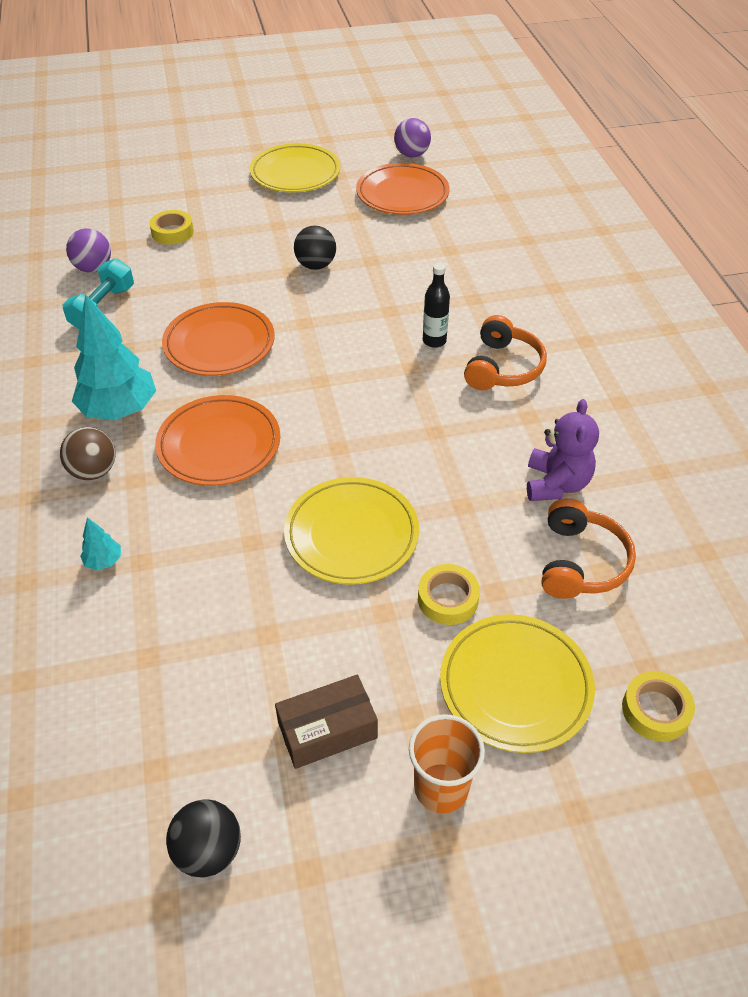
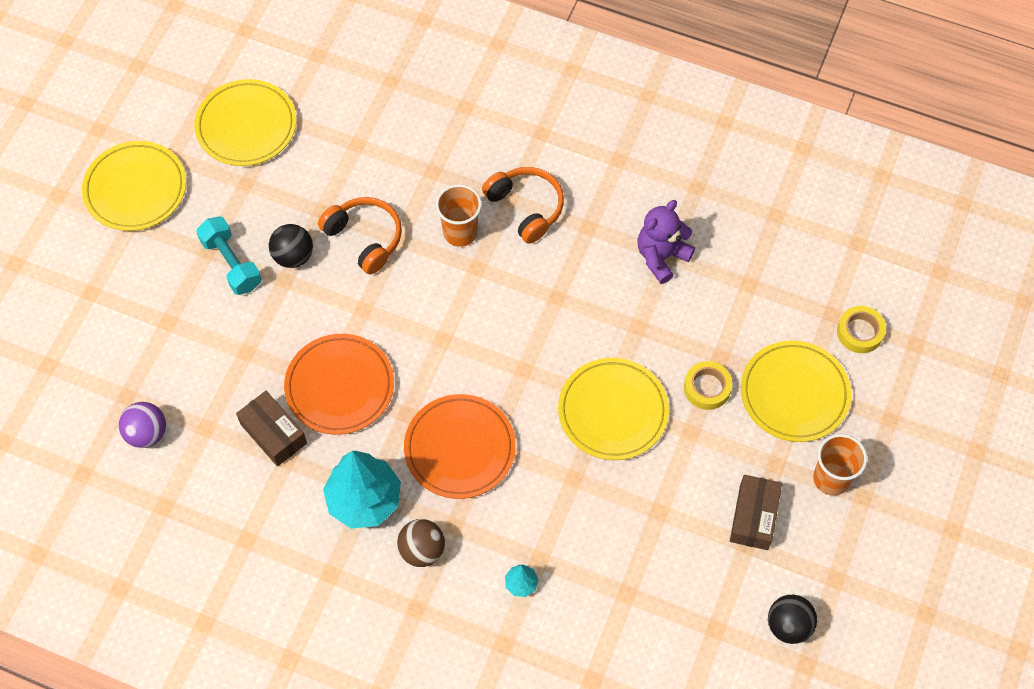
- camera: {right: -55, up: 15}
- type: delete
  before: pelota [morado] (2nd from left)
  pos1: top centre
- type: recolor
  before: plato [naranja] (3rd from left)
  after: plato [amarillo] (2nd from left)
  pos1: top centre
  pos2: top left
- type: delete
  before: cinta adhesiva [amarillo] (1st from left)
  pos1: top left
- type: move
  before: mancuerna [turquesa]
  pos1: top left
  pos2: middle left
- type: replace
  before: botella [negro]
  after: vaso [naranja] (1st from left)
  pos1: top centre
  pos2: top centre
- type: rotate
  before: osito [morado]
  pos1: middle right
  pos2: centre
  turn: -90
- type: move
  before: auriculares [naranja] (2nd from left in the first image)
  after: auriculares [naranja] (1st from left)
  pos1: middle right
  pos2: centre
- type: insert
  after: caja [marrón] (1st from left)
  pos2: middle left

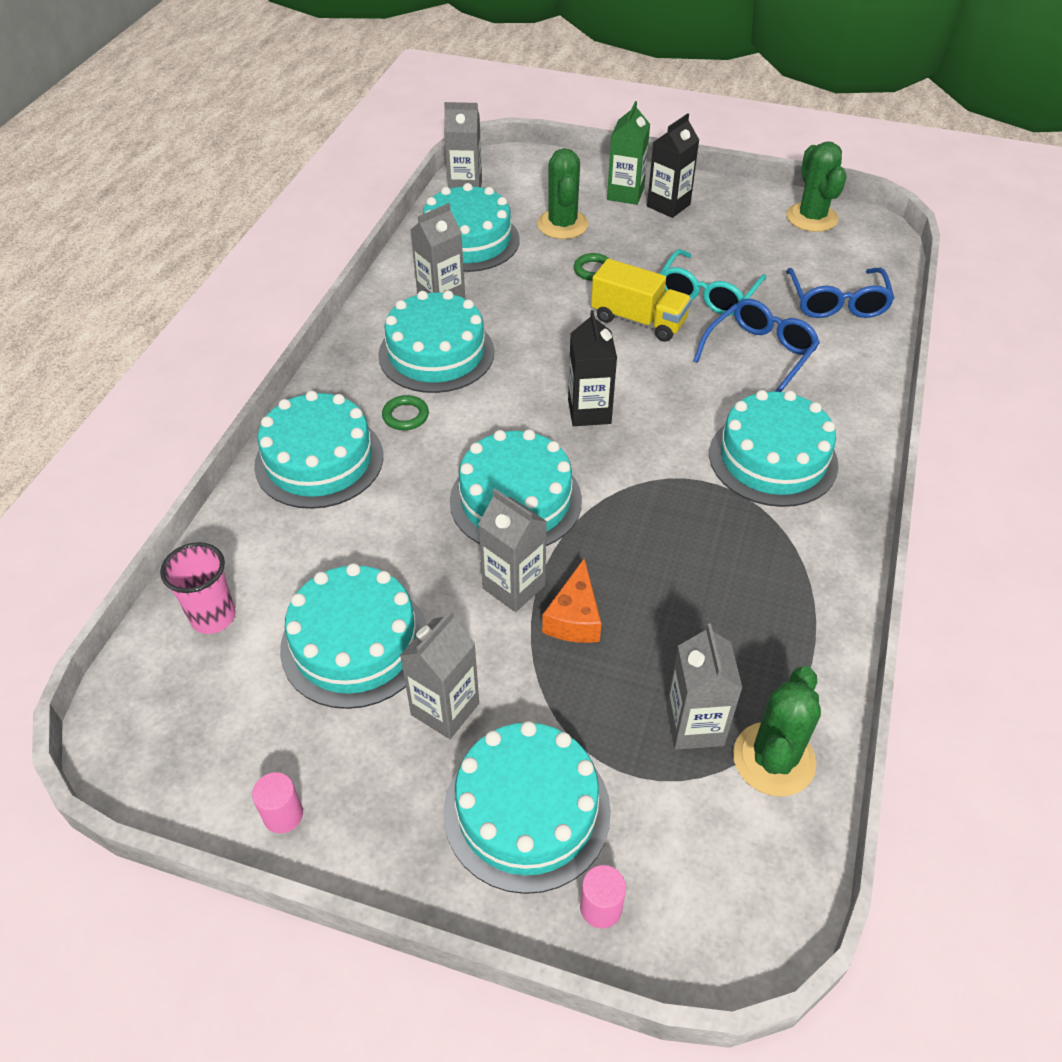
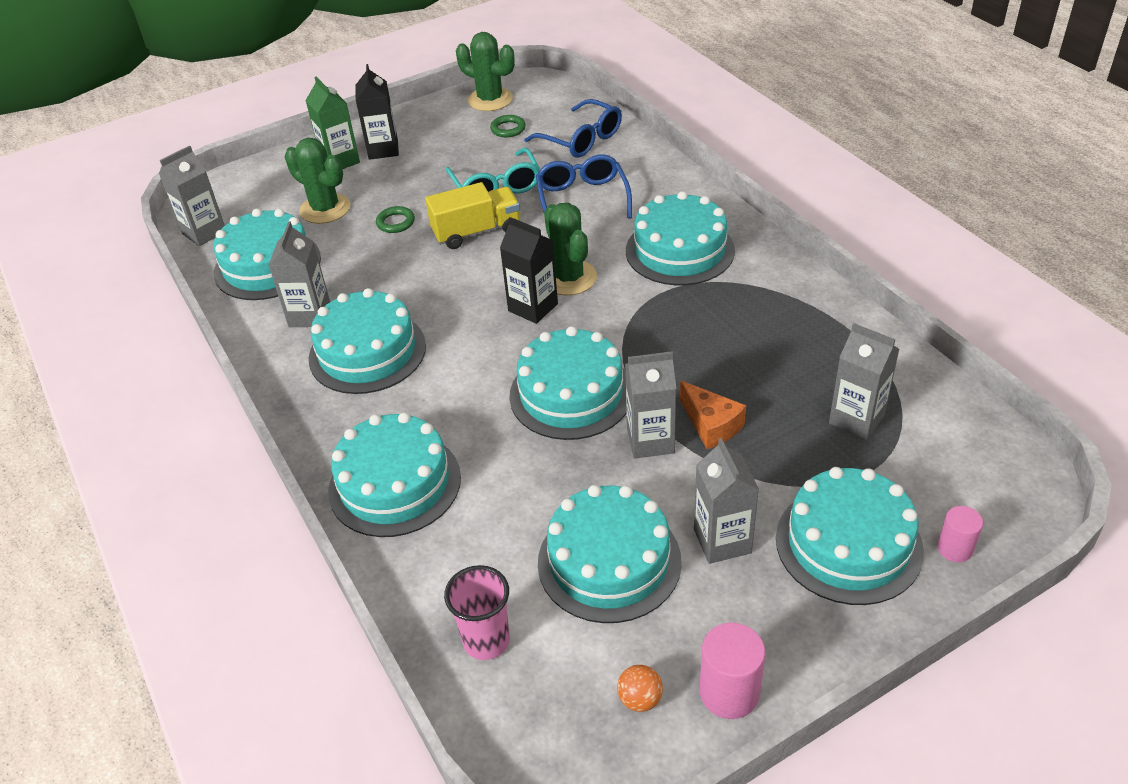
- camera: {right: -45, up: -5}
- type: move
  before: anillo [verde] (1st from left in the first image)
  after: anillo [verde] (2nd from left)
  pos1: centre
  pos2: top centre
- type: move
  before: cactus [verde] (2nd from left in the first image)
  after: cactus [verde] (3rd from left)
  pos1: bottom right
  pos2: top centre
- type: resize
  before: cilindro [rosa] (1st from left)
  pos1: bottom left
  pos2: bottom centre
  scale: 1.57
- type: insert
  after: pelota [naranja]
  pos2: bottom centre

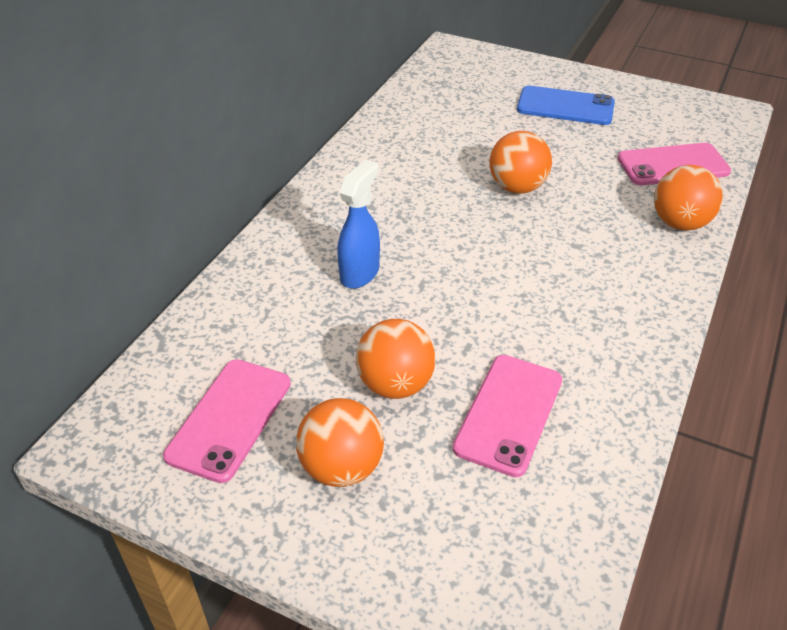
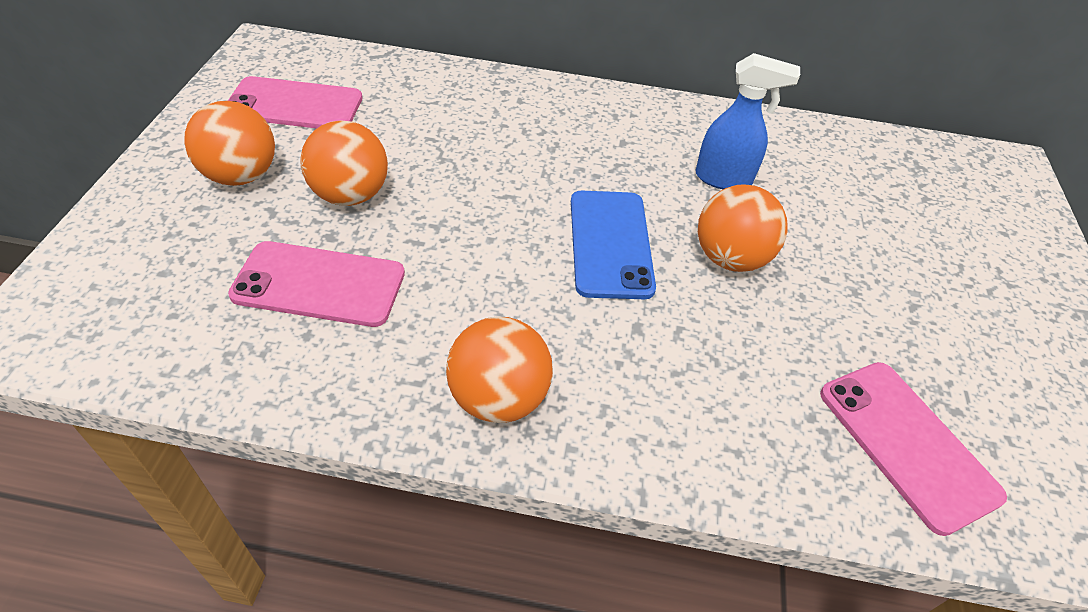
- camera: {right: 70, up: 5}
- type: move
  before: móvil [azul]
  pos1: top right
  pos2: centre
- type: move
  before: pulverizador [azul]
  pos1: centre
  pos2: top right
- type: move
  before: pelota [naranja] (4th from left in the first image)
  after: pelota [naranja] (3rd from left)
  pos1: top right
  pos2: centre

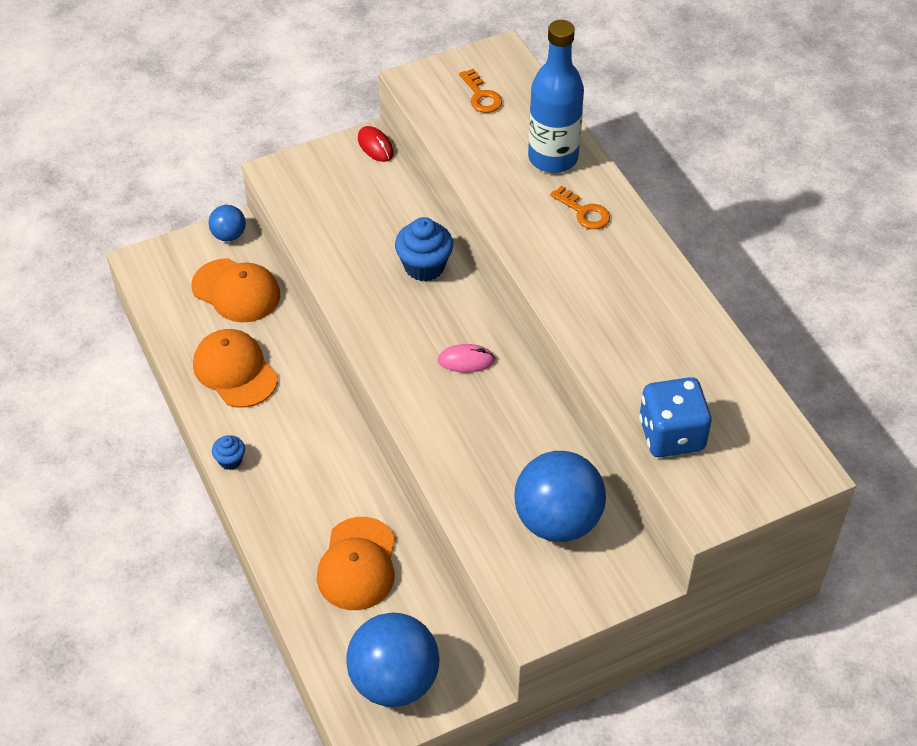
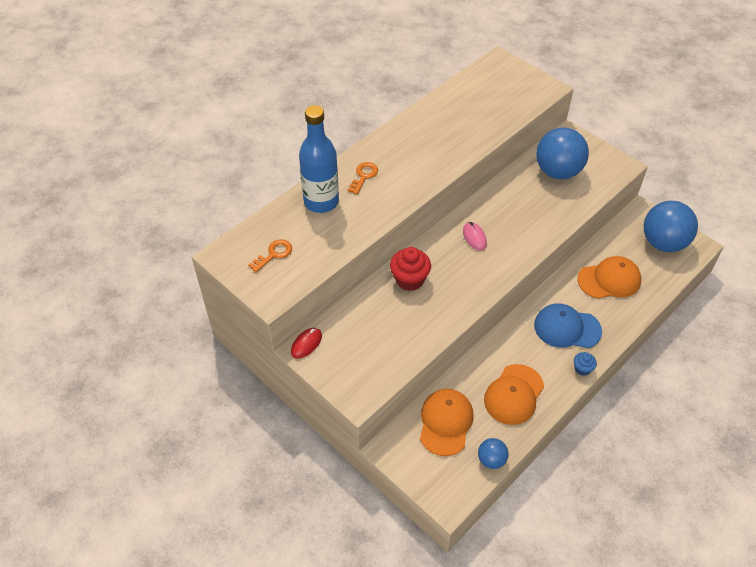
- camera: {right: -110, up: 0}
- type: move
  before: pelota [azul] (1st from left)
  pos1: top left
  pos2: bottom centre
- type: recolor
  before: magdalena [azul] (2nd from left)
  after: magdalena [rojo]
  pos1: centre
  pos2: centre
- type: delete
  before: dado [azul]
  pos1: middle right
- type: insert
  after: gorra [azul]
  pos2: middle right

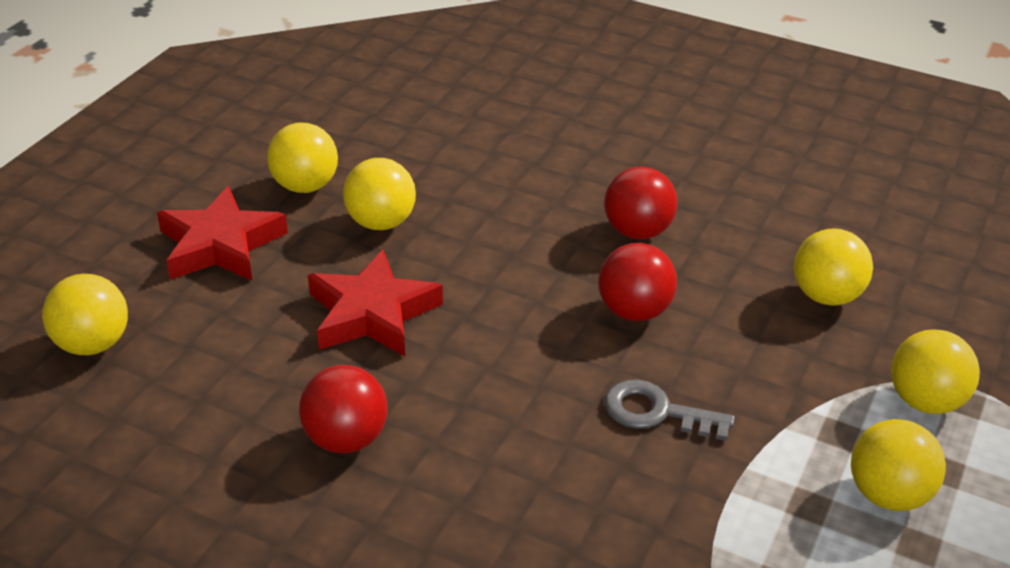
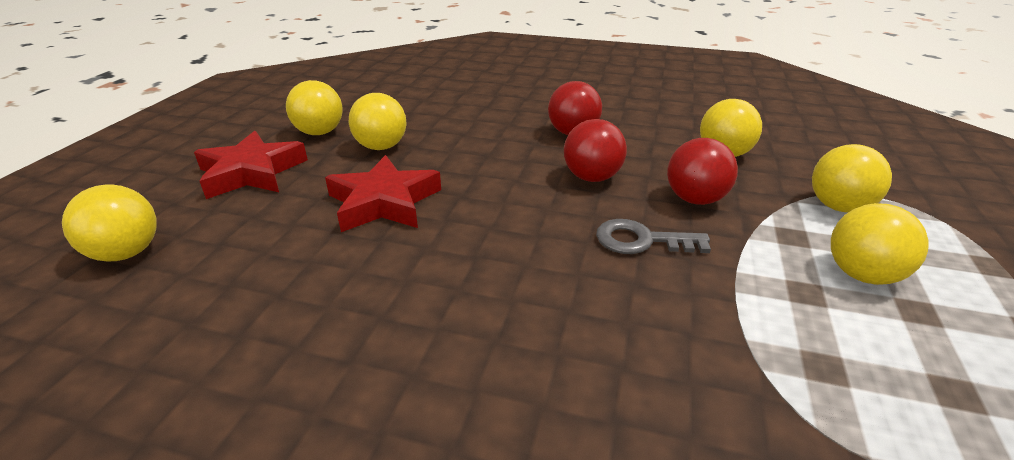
- camera: {right: -10, up: -5}
- type: move
  before: pelota [rojo] (1st from left in the first image)
  after: pelota [rojo] (3rd from left)
  pos1: bottom centre
  pos2: middle right

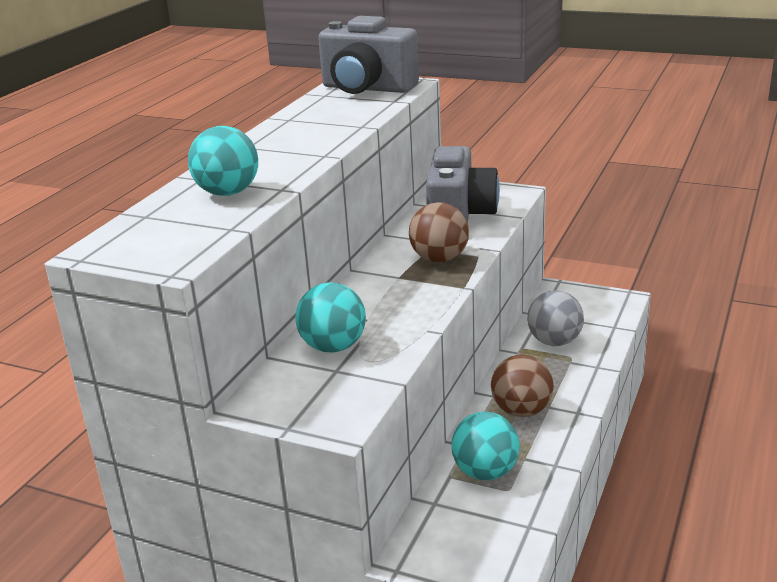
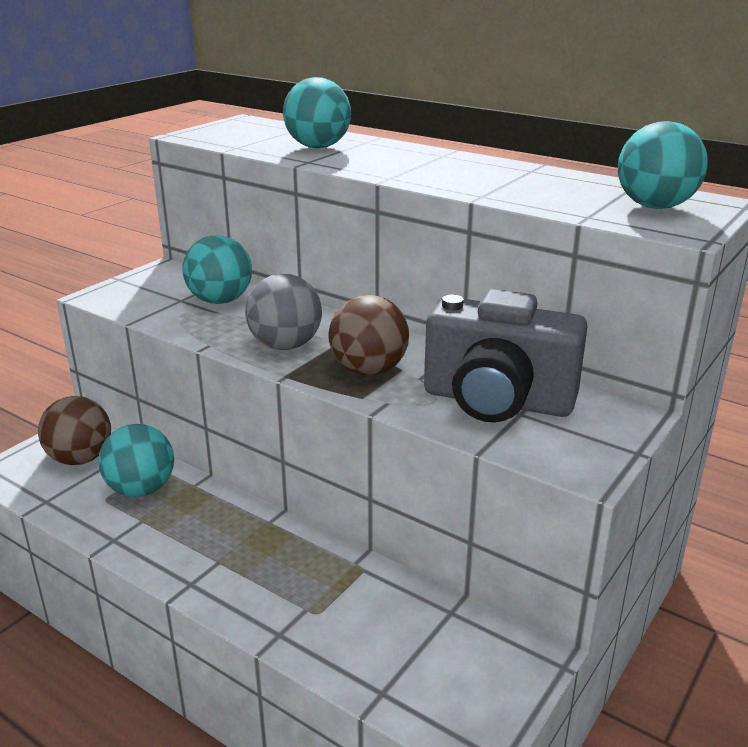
- camera: {right: 100, up: 0}
- type: replace
  before: cámara [gris] (1st from left)
  after: pelota [turquesa] (4th from left)
  pos1: top centre
  pos2: top right
- type: move
  before: pelota [gris]
  pos1: middle right
  pos2: centre
- type: move
  before: pelota [marrón] (2nd from left in the first image)
  after: pelota [marrón] (1st from left)
  pos1: middle right
  pos2: middle left

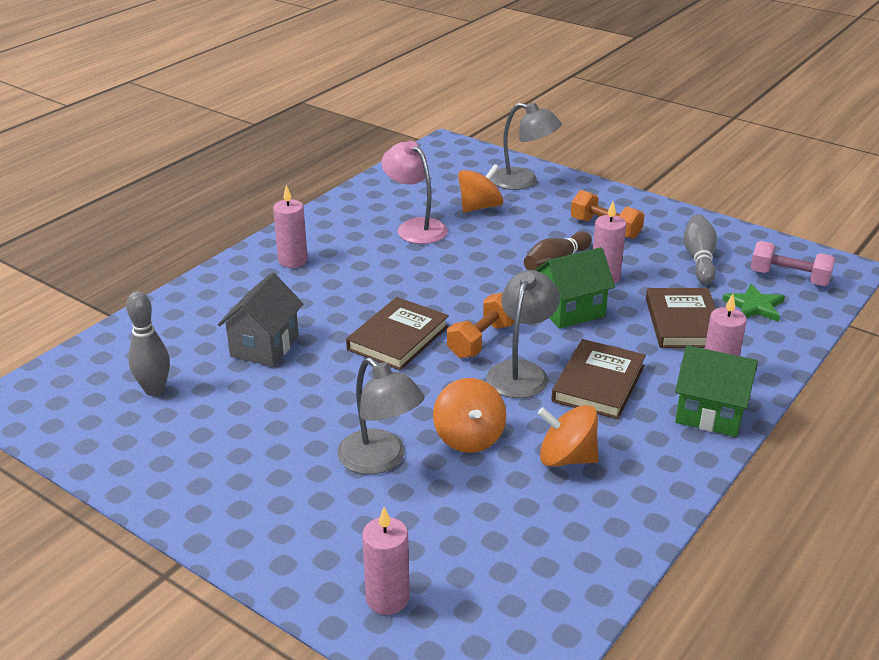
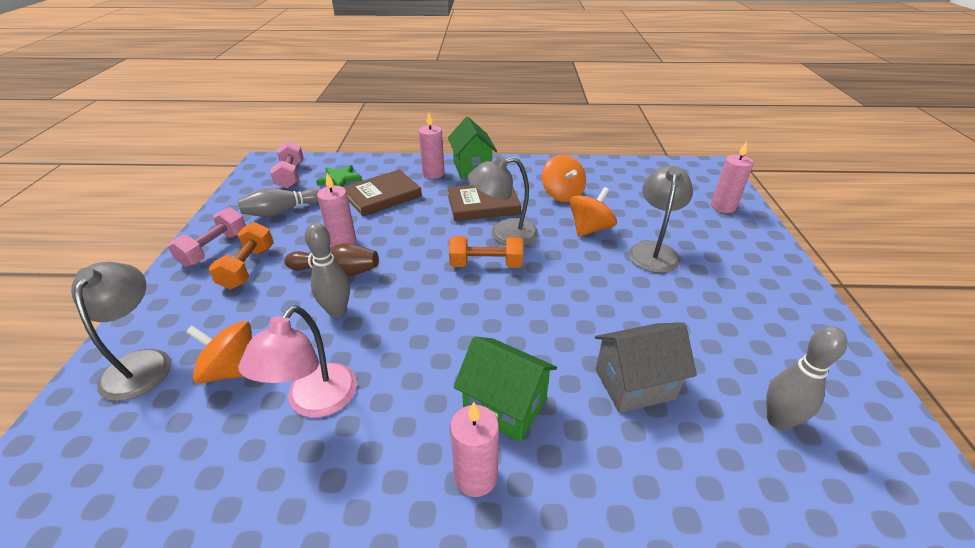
- camera: {right: -125, up: 5}
- type: move
  before: casa [verde] (1st from left in the first image)
  after: casa [verde] (2nd from left)
  pos1: centre
  pos2: bottom centre
- type: delete
  before: libro [marrón] (1st from left)
  pos1: centre
- type: insert
  after: mancuerna [rosa] (1st from left)
  pos2: middle left
- type: insert
  after: bolo [gris] (2nd from left)
  pos2: centre

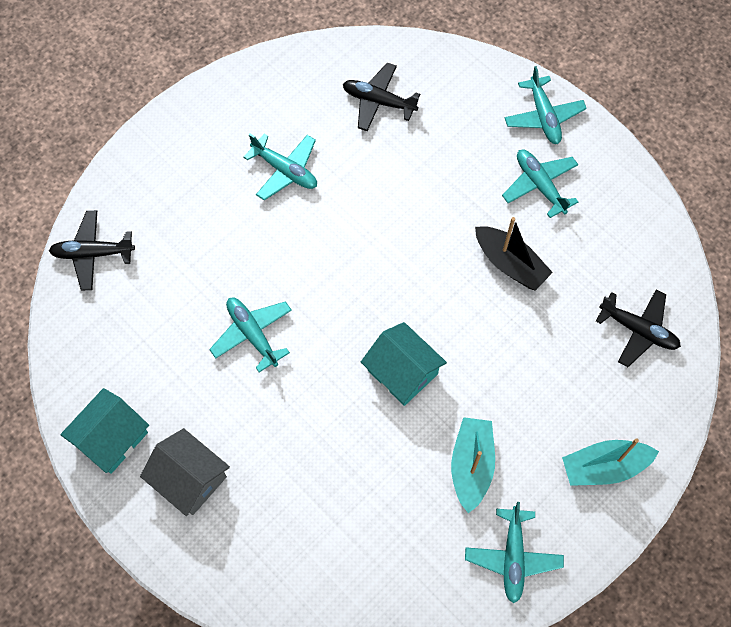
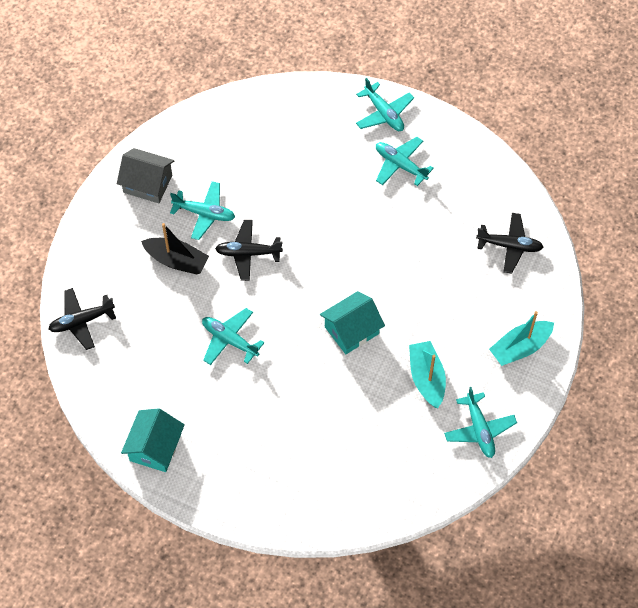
- camera: {right: -20, up: -5}
- type: move
  before: avión [negro] (2nd from left)
  pos1: top centre
  pos2: centre
- type: move
  before: barco [negro]
  pos1: middle right
  pos2: middle left
- type: rotate
  before: casa [turquesa] (2nd from left)
  pos1: centre
  pos2: centre
  turn: -60
- type: move
  before: casa [gris]
  pos1: bottom left
  pos2: top left

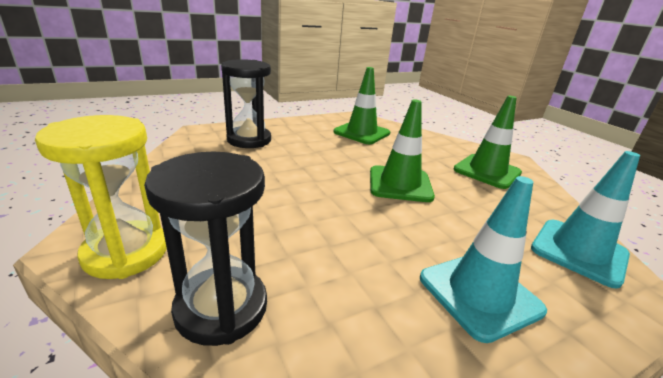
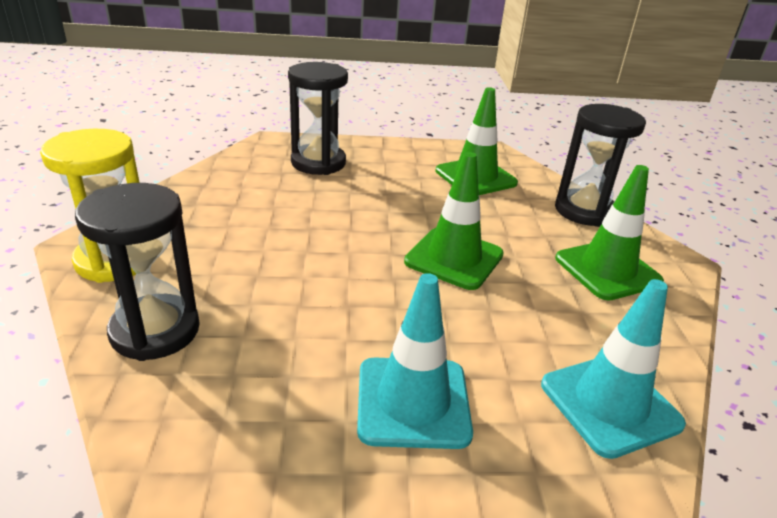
- camera: {right: 25, up: 5}
- type: insert
  after: reloj de arena [negro] (3rd from left)
  pos2: top right

